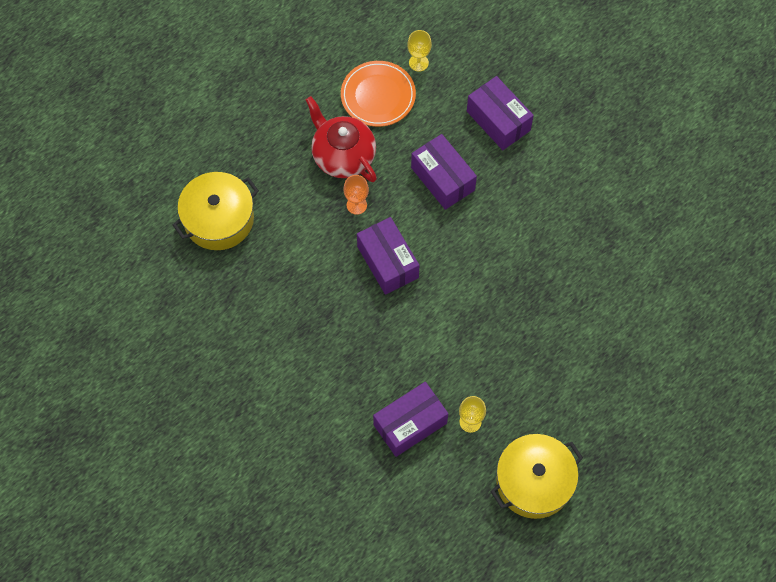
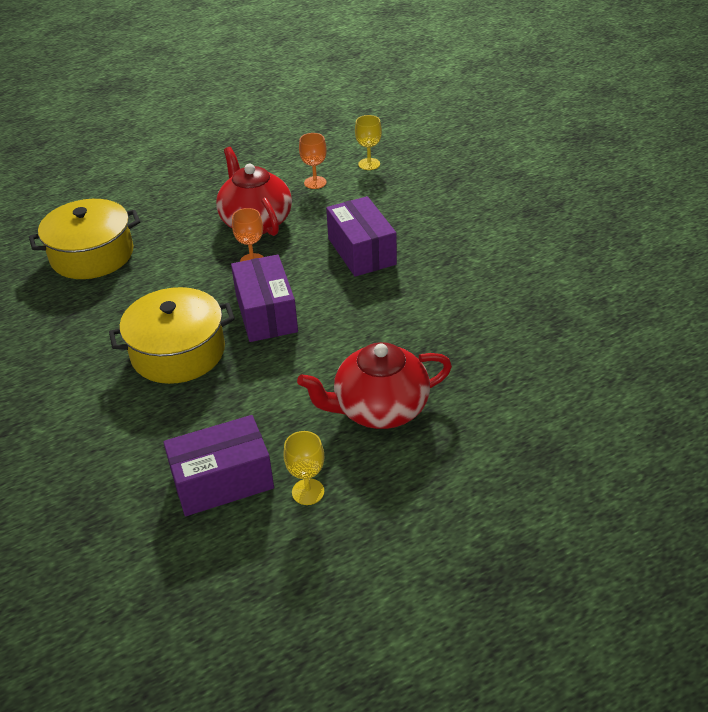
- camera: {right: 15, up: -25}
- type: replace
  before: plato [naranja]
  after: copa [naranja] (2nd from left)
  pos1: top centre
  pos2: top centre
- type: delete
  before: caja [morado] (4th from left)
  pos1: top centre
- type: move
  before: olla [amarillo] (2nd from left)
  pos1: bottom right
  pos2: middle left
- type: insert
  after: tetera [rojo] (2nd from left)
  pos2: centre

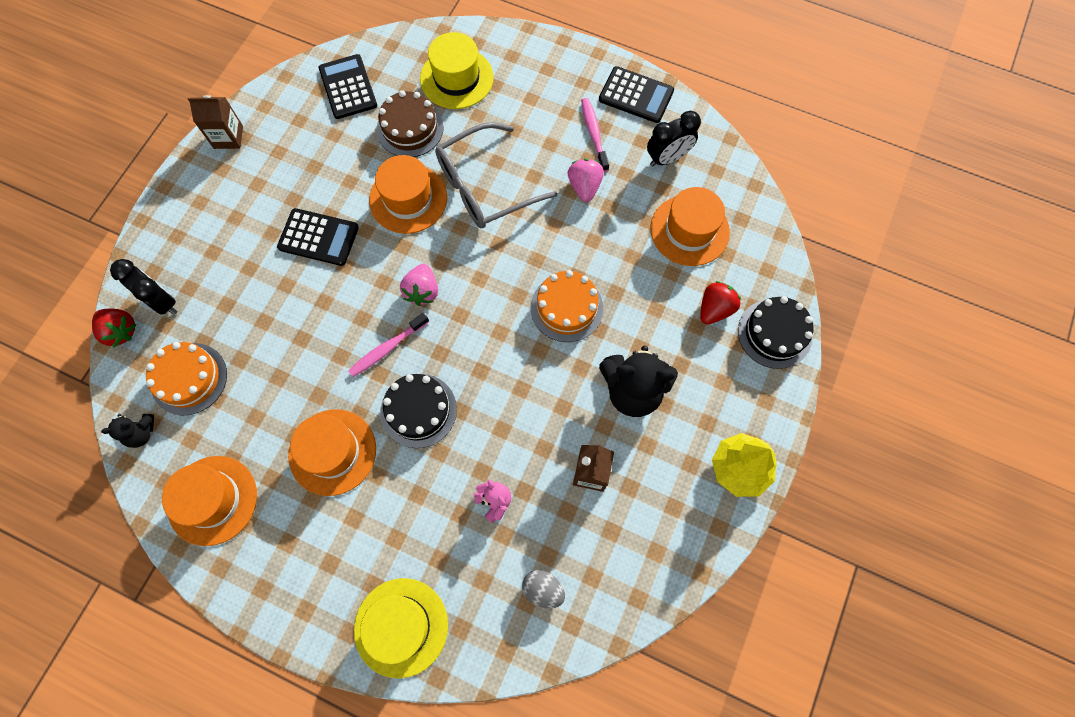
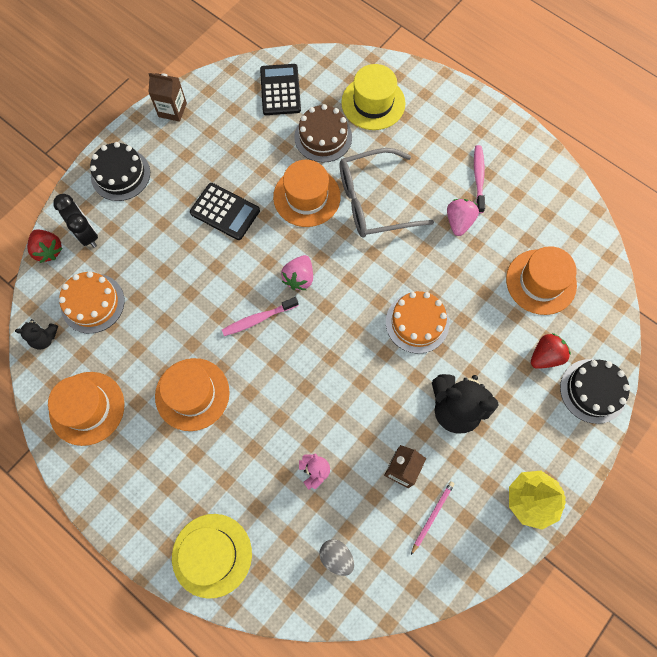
- camera: {right: 15, up: 0}
- type: delete
  before: calculadora [negro] (3rd from left)
  pos1: top centre
- type: delete
  before: despertador [negro] (2nd from left)
  pos1: top centre
- type: move
  before: tarta [negro] (1st from left)
  pos1: centre
  pos2: top left
- type: insert
  after: lápiz [rosa]
  pos2: bottom centre

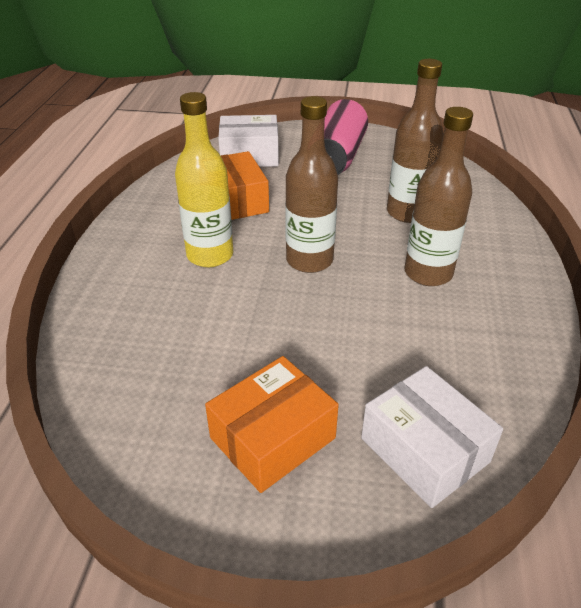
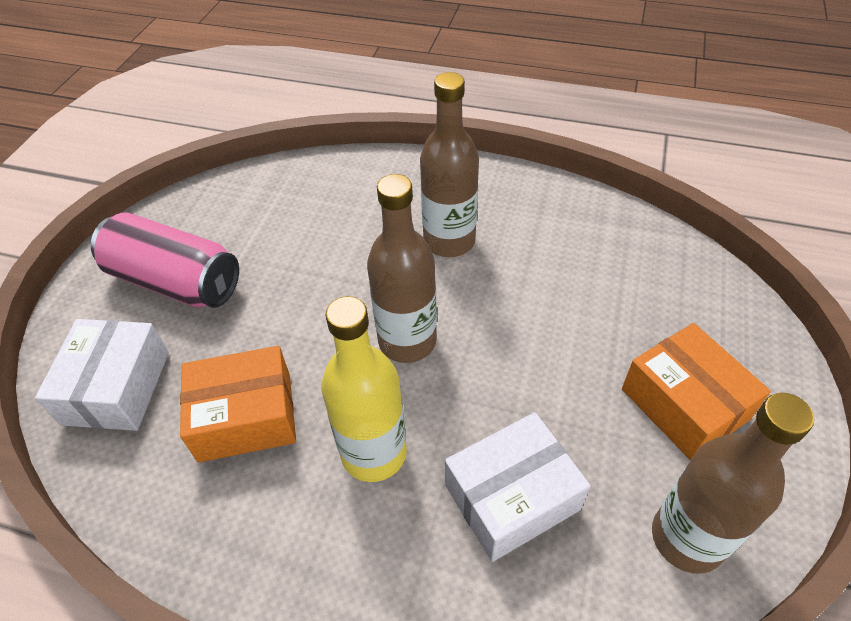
- camera: {right: -80, up: 10}
- type: move
  before: botella [marrón] (2nd from left in the first image)
  after: botella [marrón] (3rd from left)
  pos1: top right
  pos2: bottom right
- type: move
  before: caja [blanco] (2nd from left)
  pos1: bottom right
  pos2: bottom centre

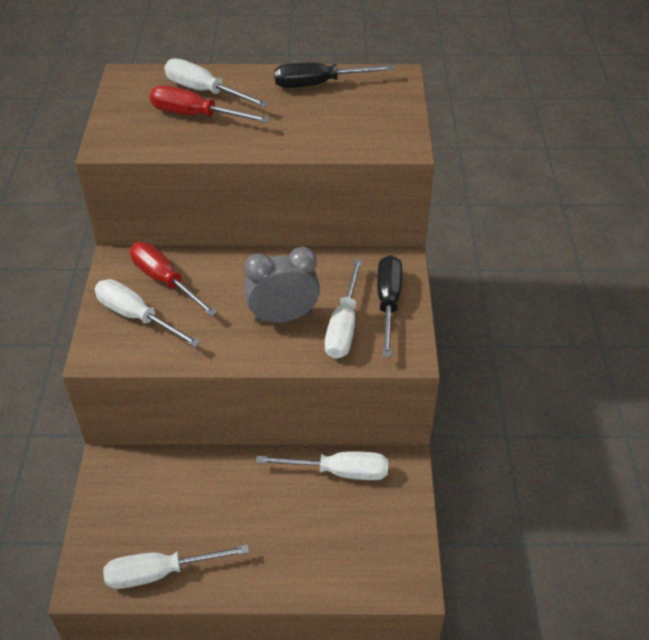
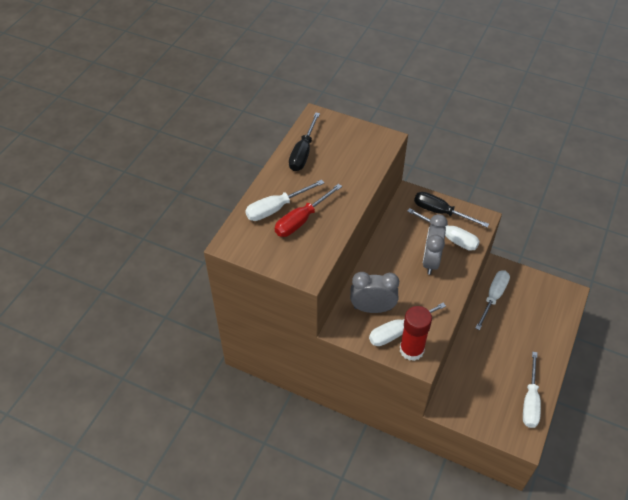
- camera: {right: -65, up: 5}
- type: replace
  before: destornillador [rojo] (1st from left)
  after: despertador [gris] (1st from left)
  pos1: middle left
  pos2: centre
- type: insert
  after: barra de pegamento [rojo]
  pos2: centre

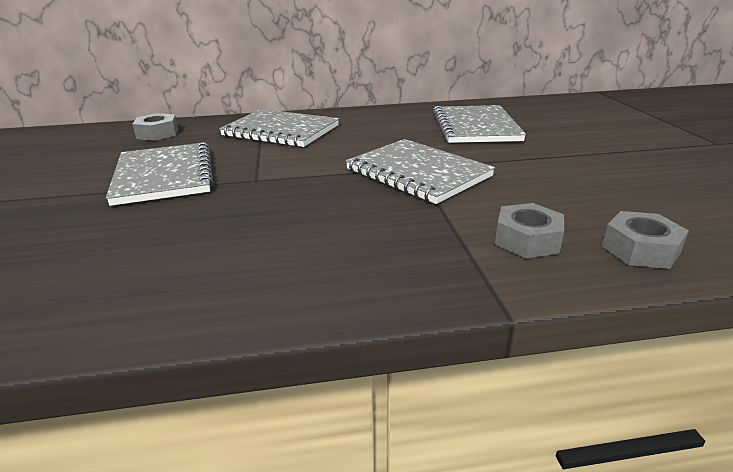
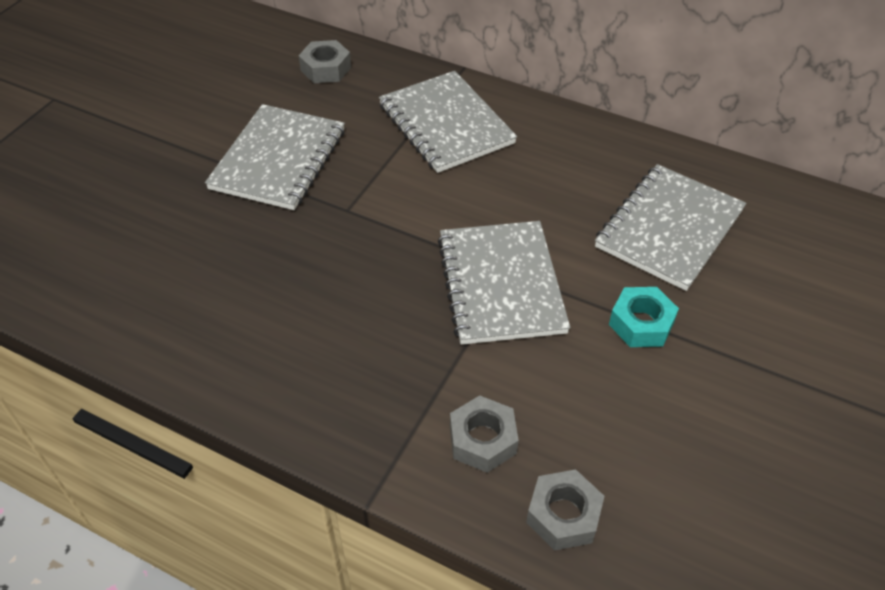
- camera: {right: 35, up: 20}
- type: insert
  after: tuerca [turquesa]
  pos2: middle right

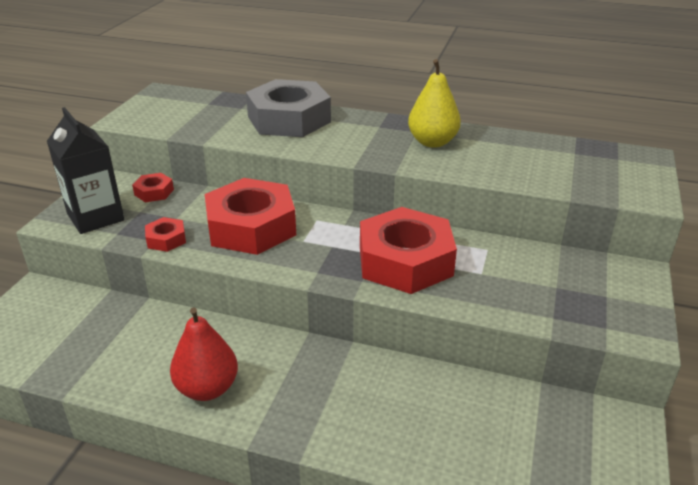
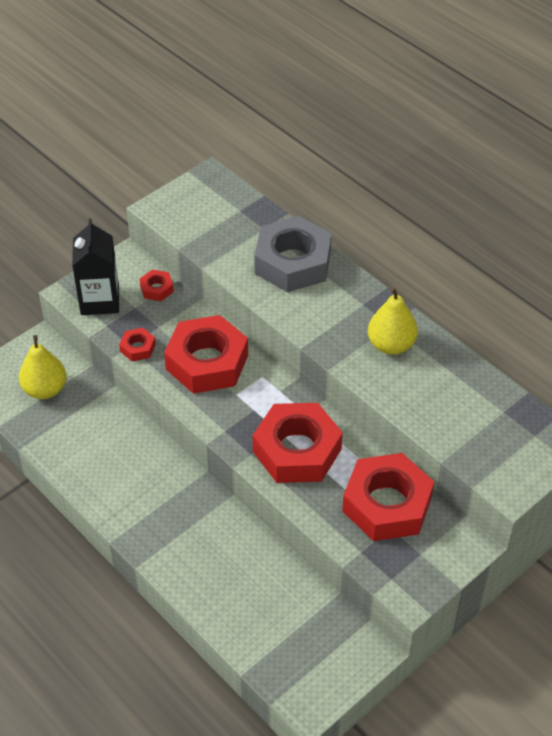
- camera: {right: 30, up: 15}
- type: delete
  before: pera [rojo]
  pos1: bottom left
- type: insert
  after: pera [amarillo] (1st from left)
  pos2: middle left
- type: insert
  after: tuerca [rojo] (5th from left)
  pos2: bottom right

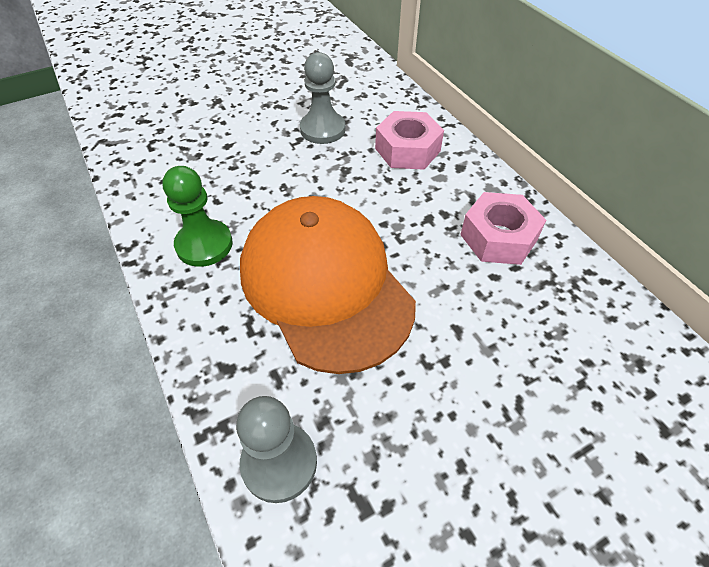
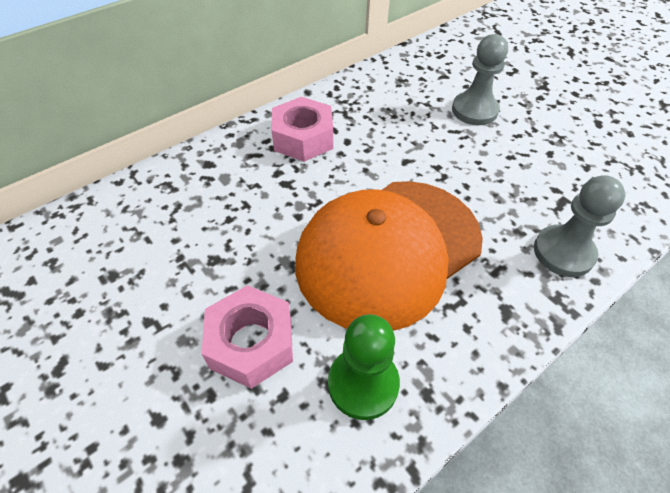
- camera: {right: -100, up: 0}
- type: move
  before: peón [gris] (2nd from left in the first image)
  after: peón [gris] (1st from left)
  pos1: top centre
  pos2: top right
- type: move
  before: tuerca [rosa] (1st from left)
  pos1: top centre
  pos2: bottom centre

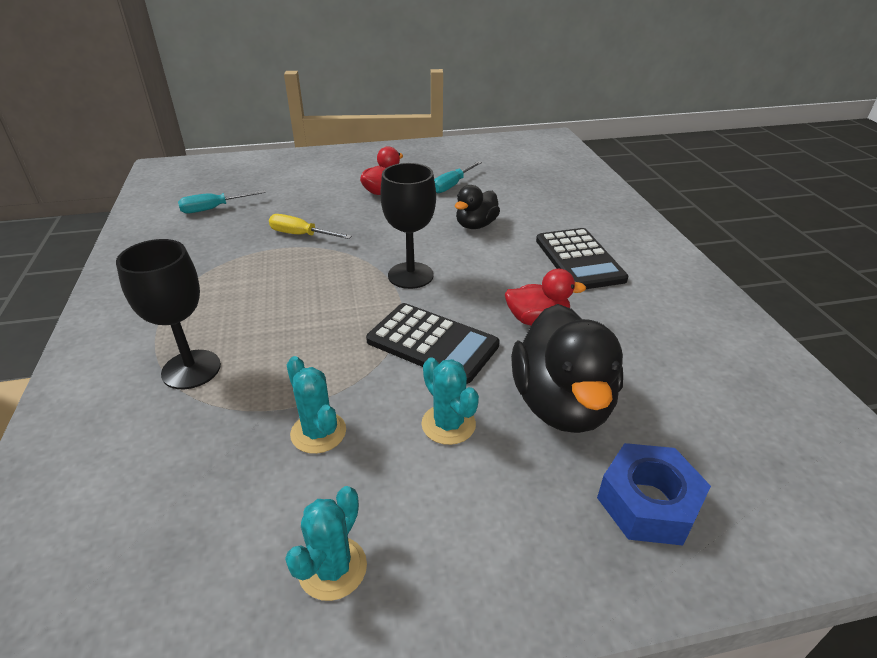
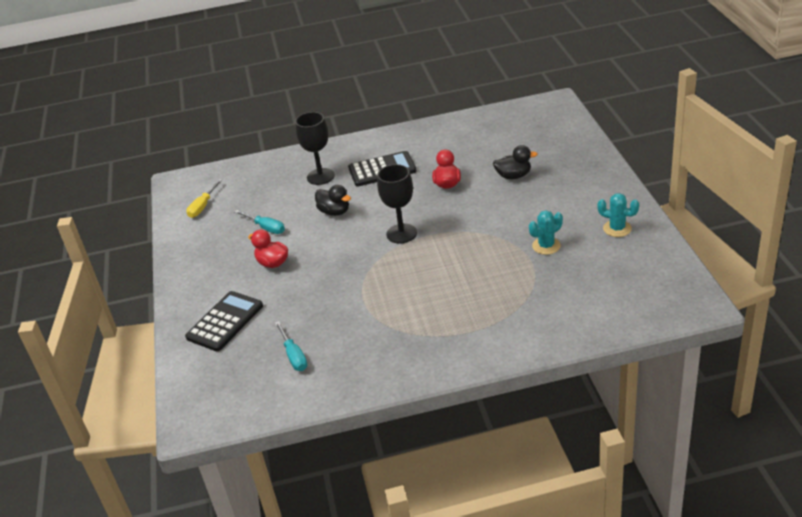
- camera: {right: -85, up: 0}
- type: move
  before: destornillador [amarillo]
  pos1: centre
  pos2: middle left
- type: move
  before: copa [negro] (1st from left)
  pos1: middle left
  pos2: top centre
- type: move
  before: calculadora [negro] (1st from left)
  pos1: centre
  pos2: middle left
- type: resize
  before: pato [negro] (2nd from left)
  pos1: centre
  pos2: top centre
  scale: 0.56
- type: delete
  before: cactus [turquesa] (3rd from left)
  pos1: centre
- type: delete
  before: tuerca [azul]
  pos1: bottom right

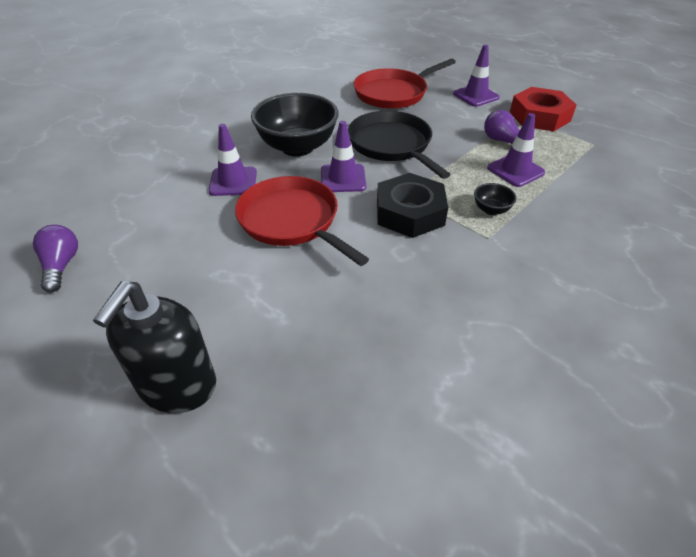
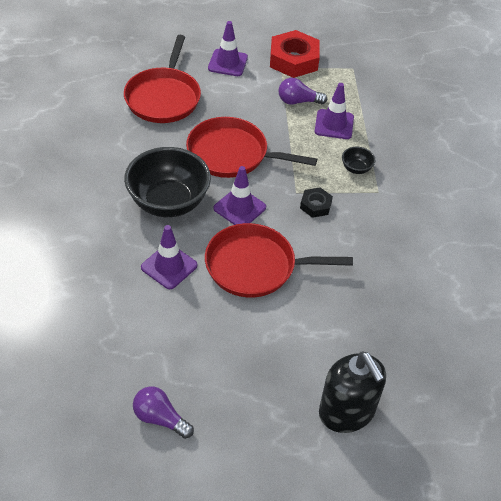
- camera: {right: -50, up: 5}
- type: recolor
  before: sartén [negro]
  after: sartén [rojo] (2nd from left)
  pos1: top centre
  pos2: top centre
- type: resize
  before: tuerca [negro]
  pos1: centre
  pos2: centre
  scale: 0.52

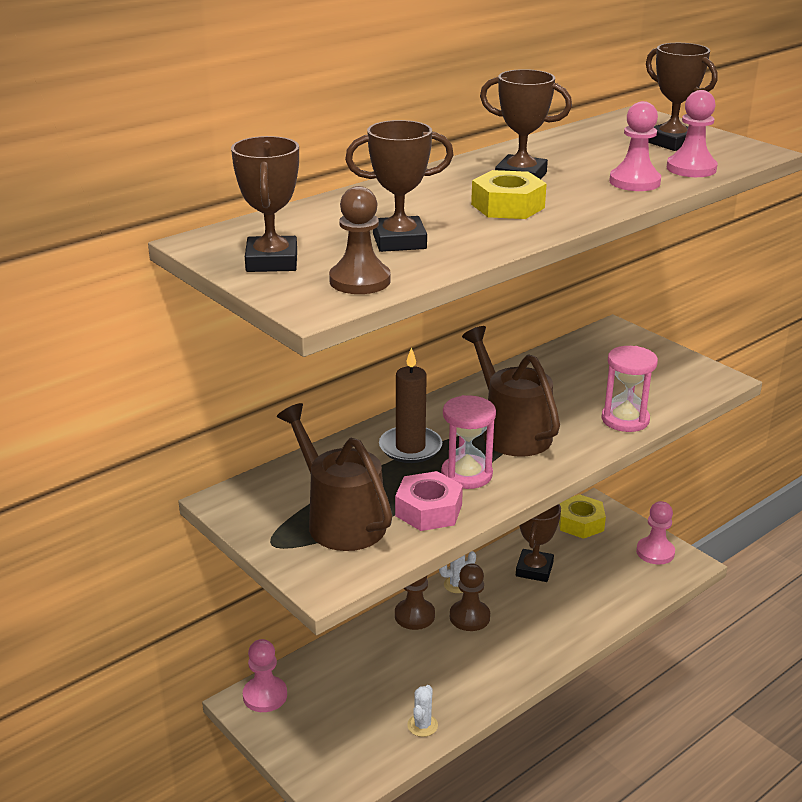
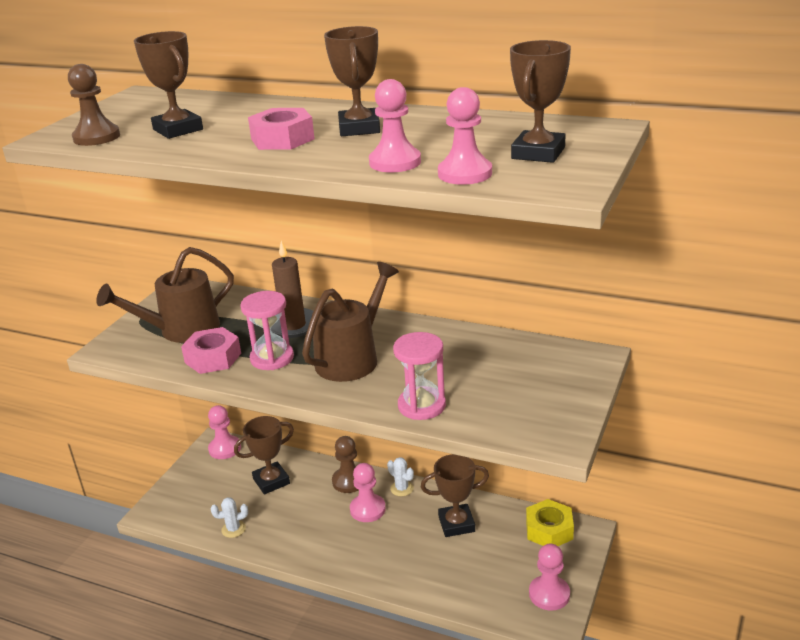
- camera: {right: 65, up: 0}
- type: move
  before: trofeo [marrón] (1st from left in the first image)
  after: trofeo [marrón] (2nd from left)
  pos1: top left
  pos2: bottom left
- type: recolor
  before: tuerca [amarillo] (1st from left)
  after: tuerca [rosa] (2nd from left)
  pos1: top centre
  pos2: top centre
- type: rotate
  before: regadera [marrón] (1st from left)
  pos1: centre
  pos2: middle left
  turn: -150
- type: recolor
  before: peón [marrón] (3rd from left)
  after: peón [rosa] (2nd from left)
  pos1: bottom centre
  pos2: bottom centre

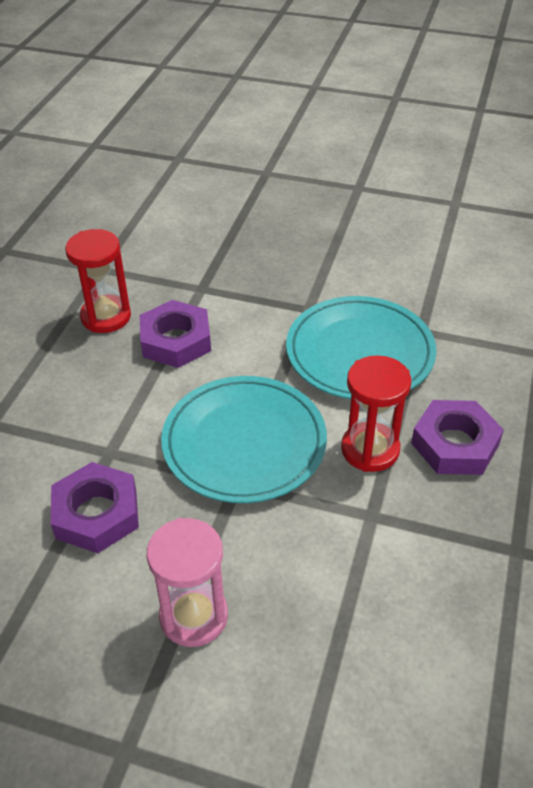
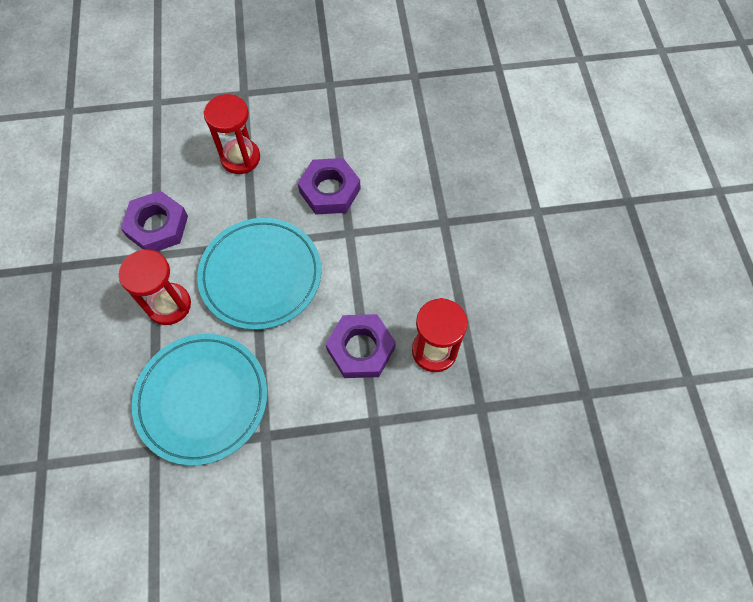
- camera: {right: 155, up: 20}
- type: move
  before: tuerca [morado] (3rd from left in the first image)
  after: tuerca [morado] (1st from left)
  pos1: middle right
  pos2: middle left
- type: recolor
  before: reloj de arena [rosa]
  after: reloj de arena [rojo] (2nd from left)
  pos1: bottom centre
  pos2: top left

